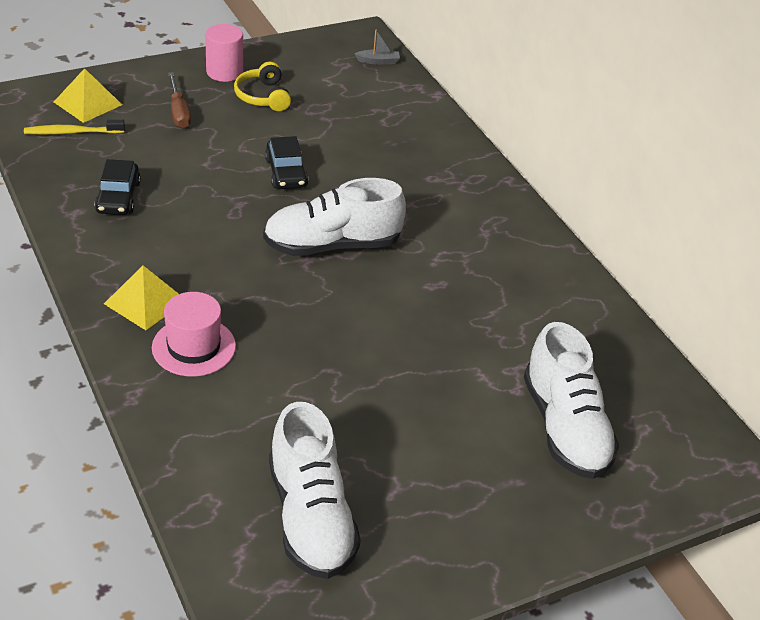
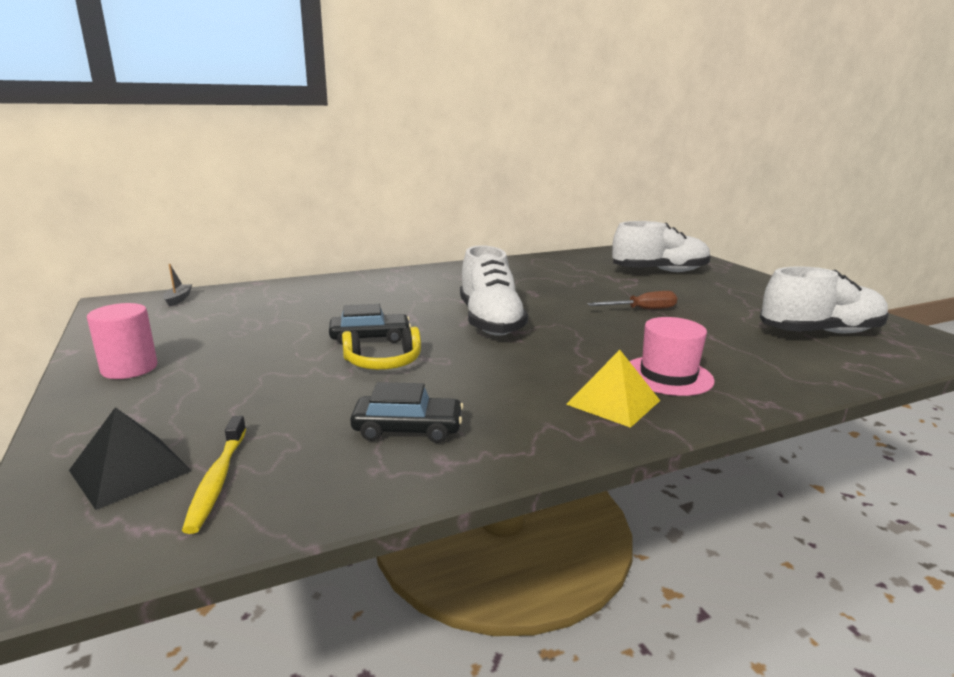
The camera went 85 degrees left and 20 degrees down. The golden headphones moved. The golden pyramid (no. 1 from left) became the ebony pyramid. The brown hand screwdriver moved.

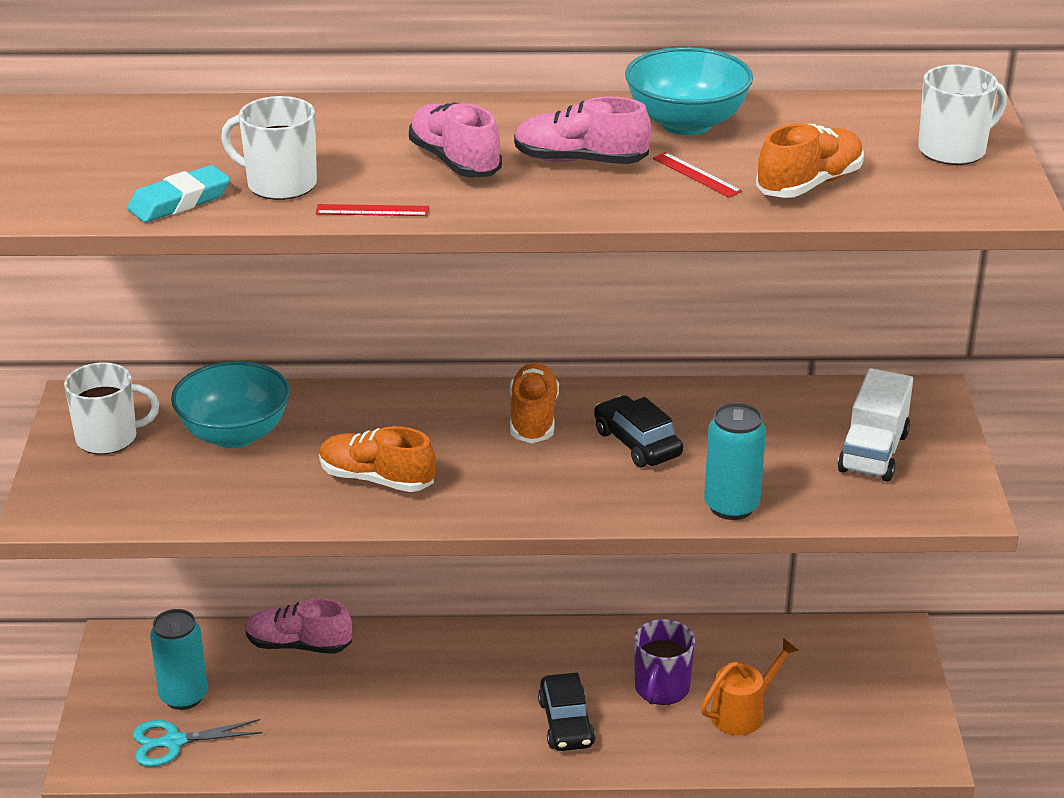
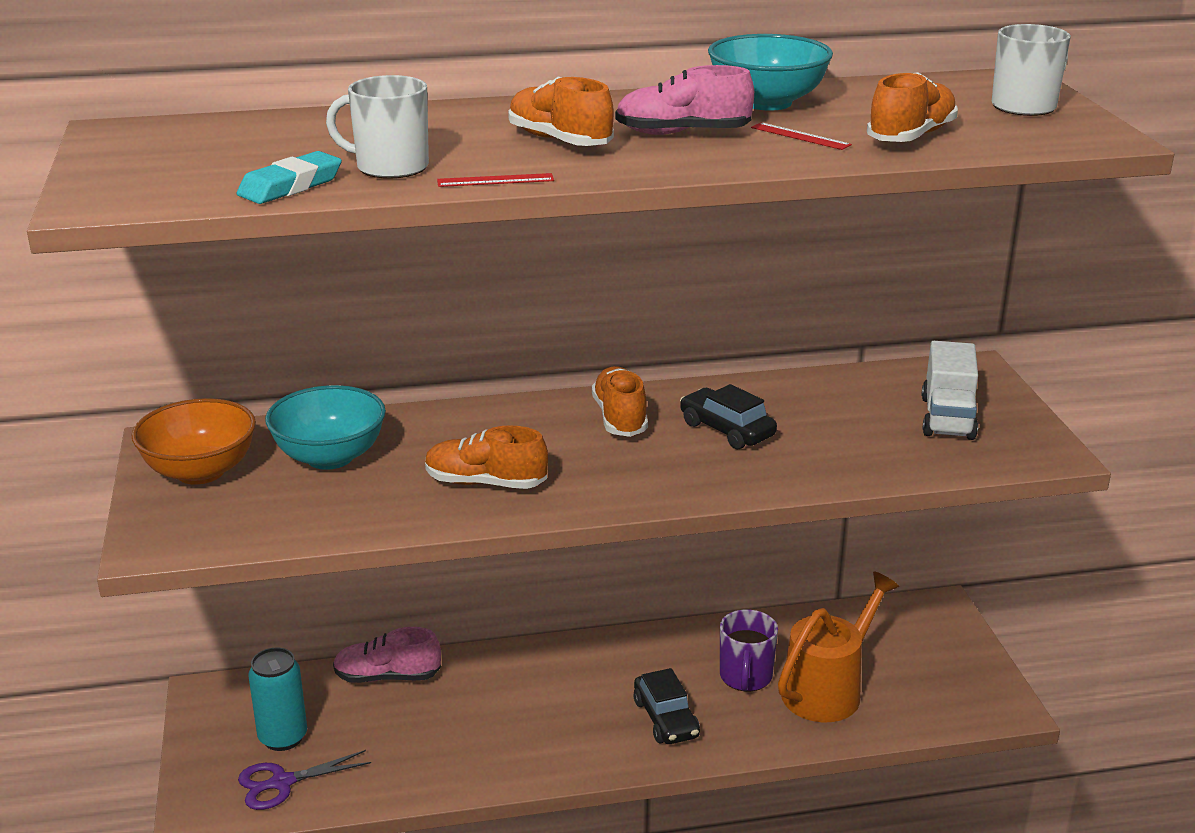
The camera went 10 degrees left and 5 degrees down. The rosy sneaker (no. 2 from left) became the orange sneaker (no. 2 from left). The white tea mug (no. 1 from left) was replaced by the orange serving bowl. The teal tin (no. 2 from left) disappeared. The orange watering pot changed to 1.56 times the size. The teal shears became the violet shears.

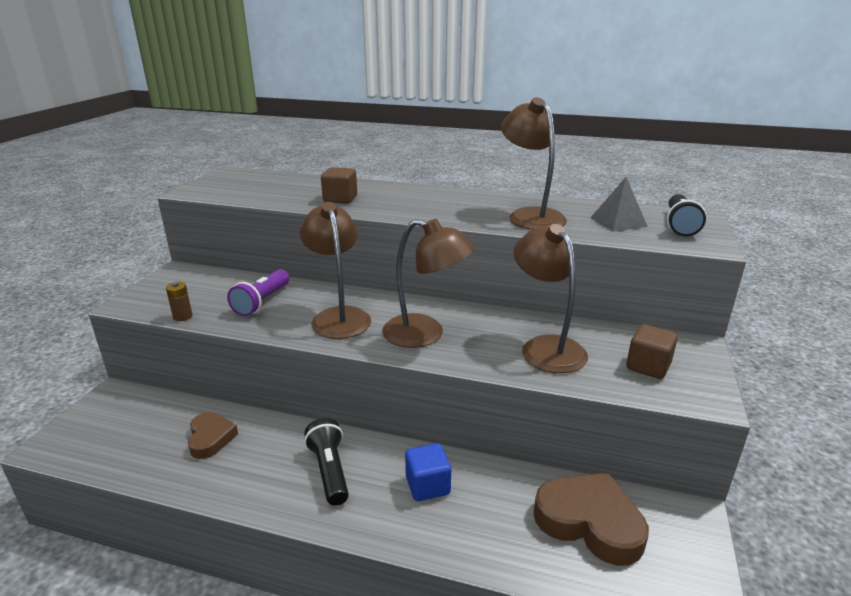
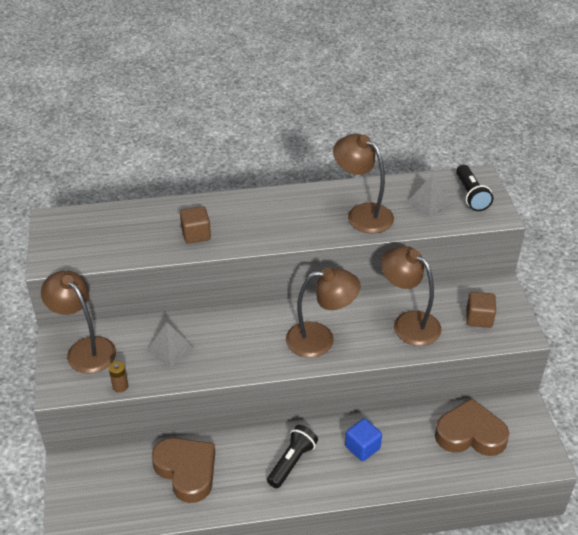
The camera went 25 degrees left and 15 degrees up. The brown reading lamp (no. 1 from left) moved. The violet torch was replaced by the gray pyramid (no. 1 from left). The brown heart (no. 1 from left) changed to 1.68 times the size. The ebony torch (no. 1 from left) turned 75 degrees clockwise.

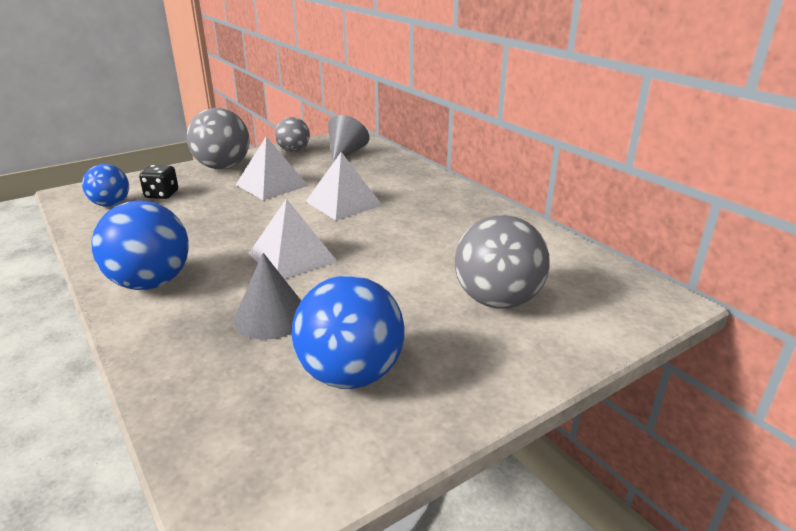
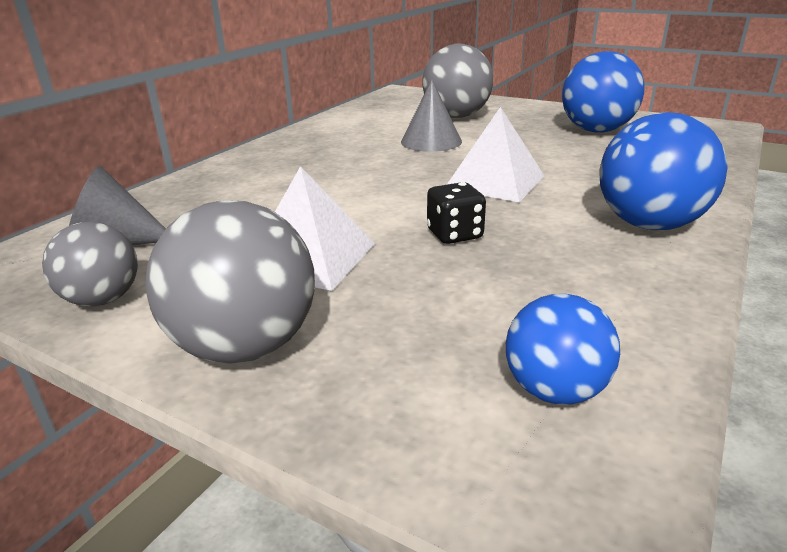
The camera went 115 degrees left and 0 degrees up. The white pyramid (no. 3 from left) disappeared. The ebony game die moved. The gray cone shape (no. 1 from left in the first image) moved.

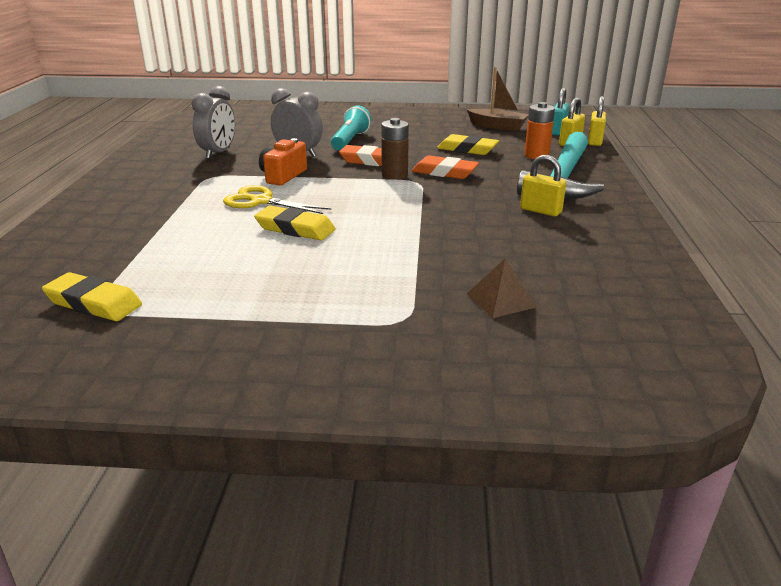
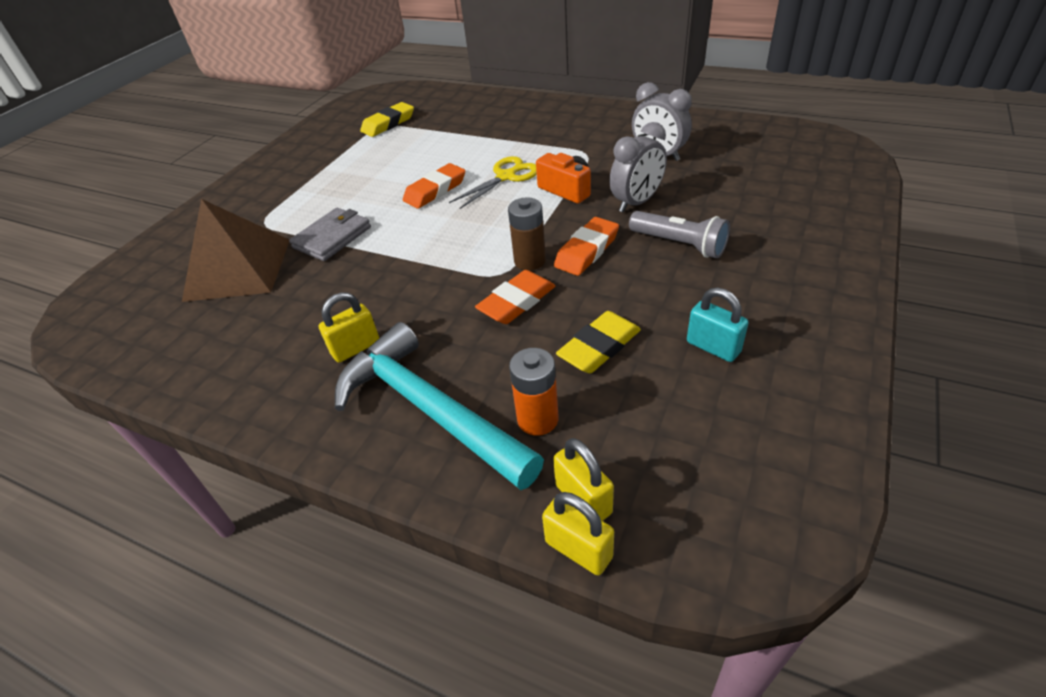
The camera went 115 degrees right and 15 degrees up. The brown sailboat disappeared. The teal small lock moved. The teal torch became the gray torch. The golden pencil eraser (no. 2 from left) became the orange pencil eraser (no. 1 from left). The brown pyramid changed to 2.15 times the size. The gray card wallet appeared.

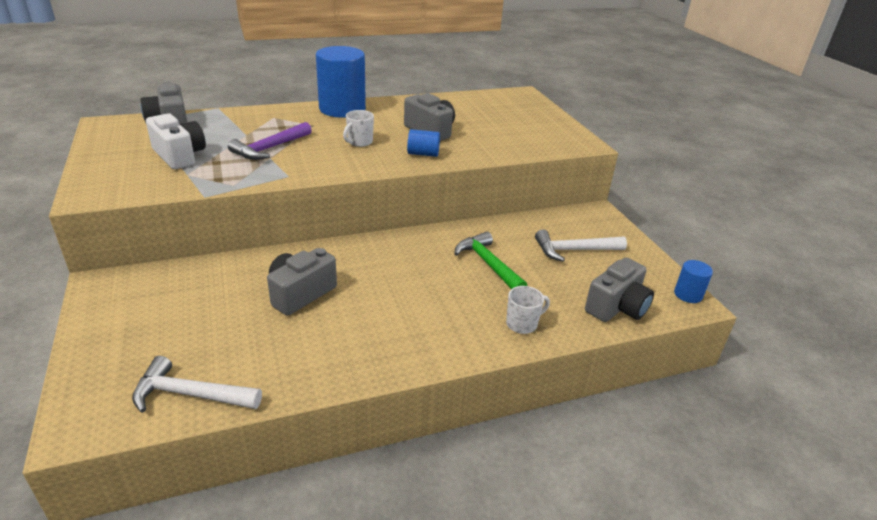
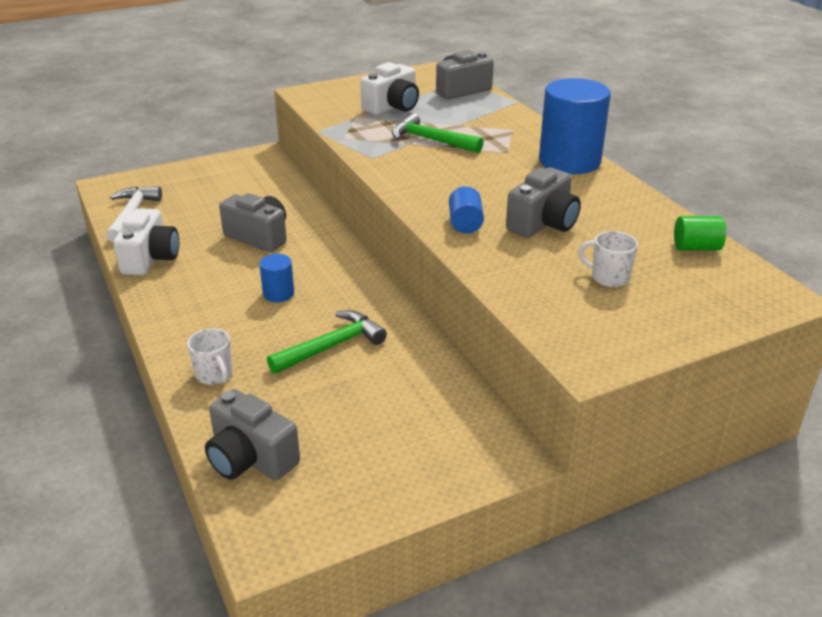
The camera went 85 degrees right and 0 degrees up. The white tea mug (no. 1 from left in the first image) moved. The violet claw hammer became the green claw hammer (no. 2 from left). The white claw hammer (no. 2 from left) disappeared. The blue cylinder shape (no. 3 from left in the first image) moved. The white camera (no. 1 from left) appeared. The green cylinder shape appeared.

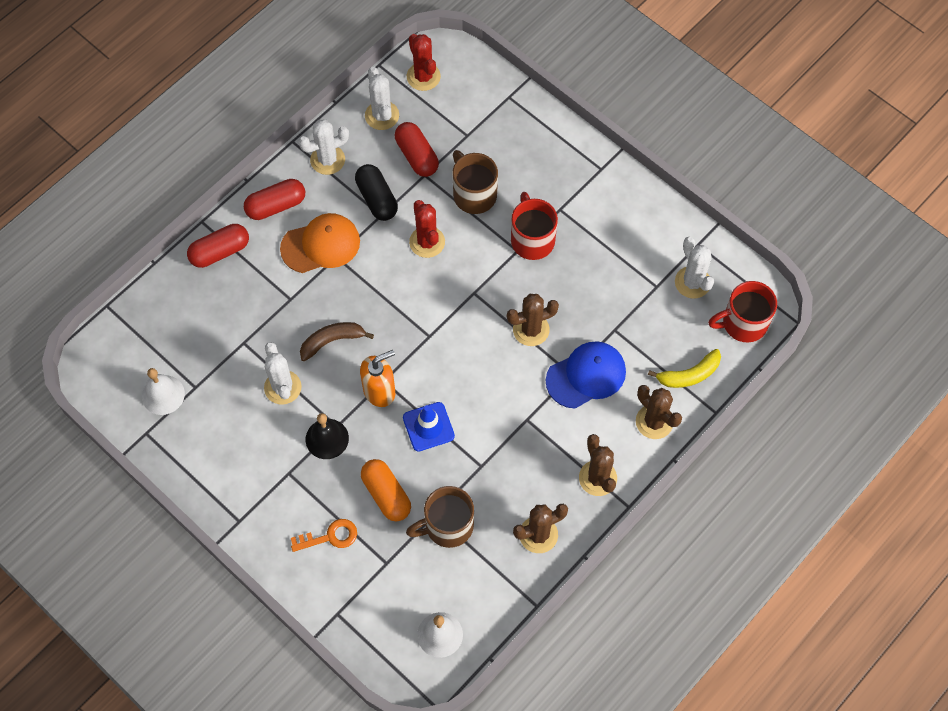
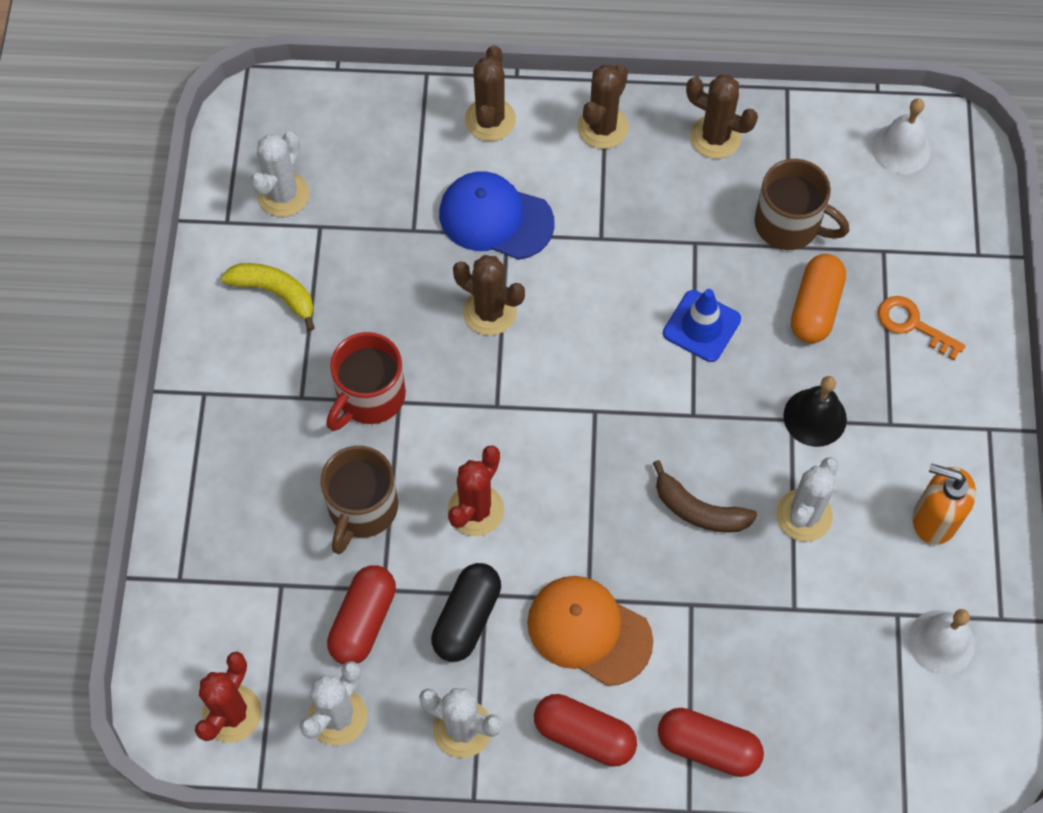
The camera went 130 degrees left and 0 degrees up. The red tea mug (no. 2 from left) disappeared. The golden banana moved. The orange pump bottle moved.

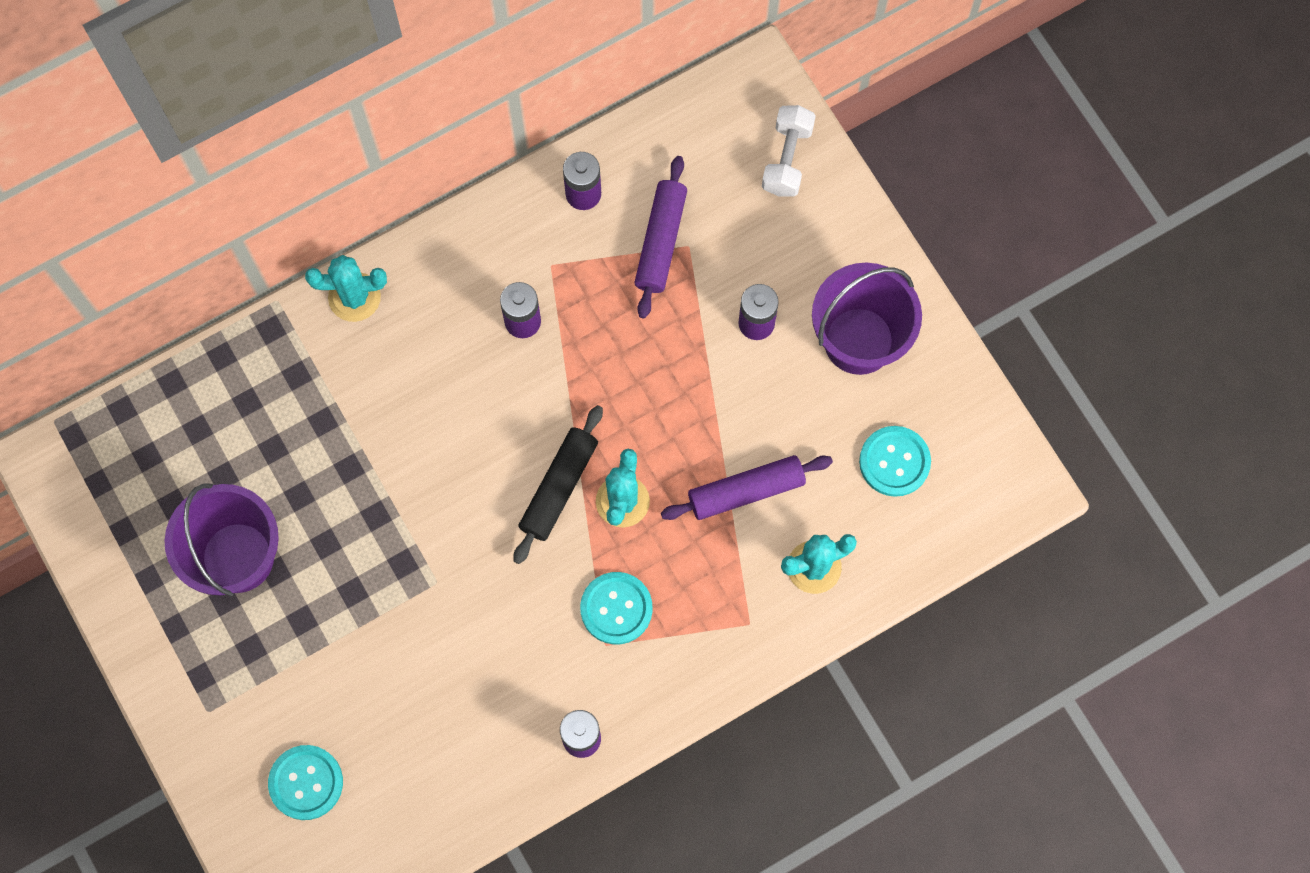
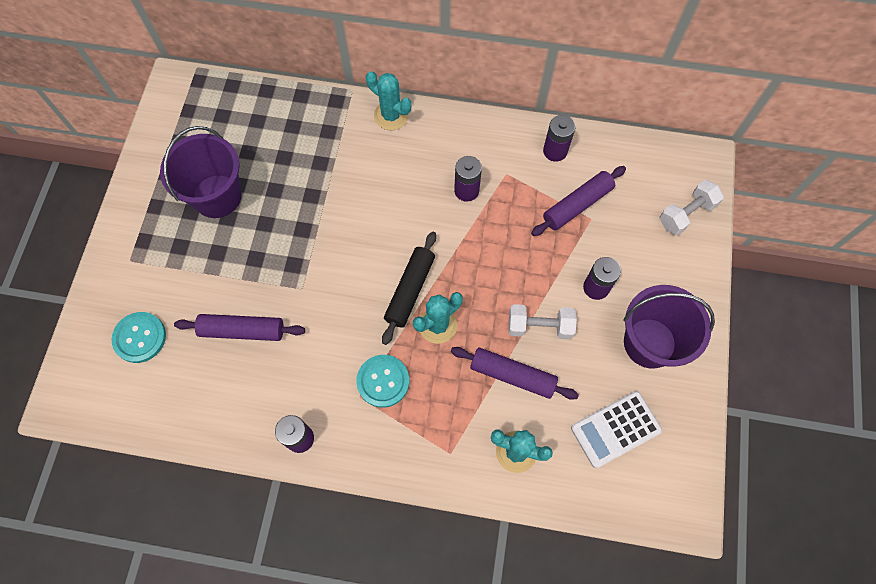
The camera went 40 degrees right and 5 degrees down. The ebony rolling pin turned 45 degrees counterclockwise. The teal shirt button (no. 3 from left) was replaced by the white adding machine. The white free weight (no. 1 from left) appeared. The violet rolling pin (no. 1 from left) appeared.

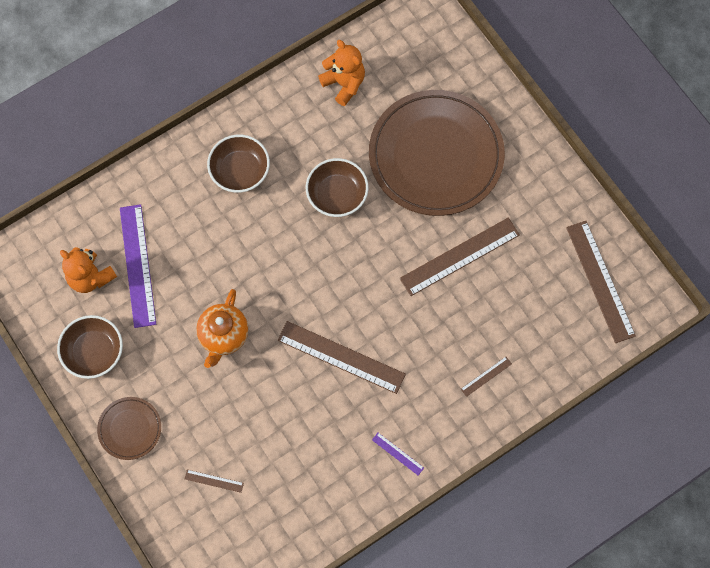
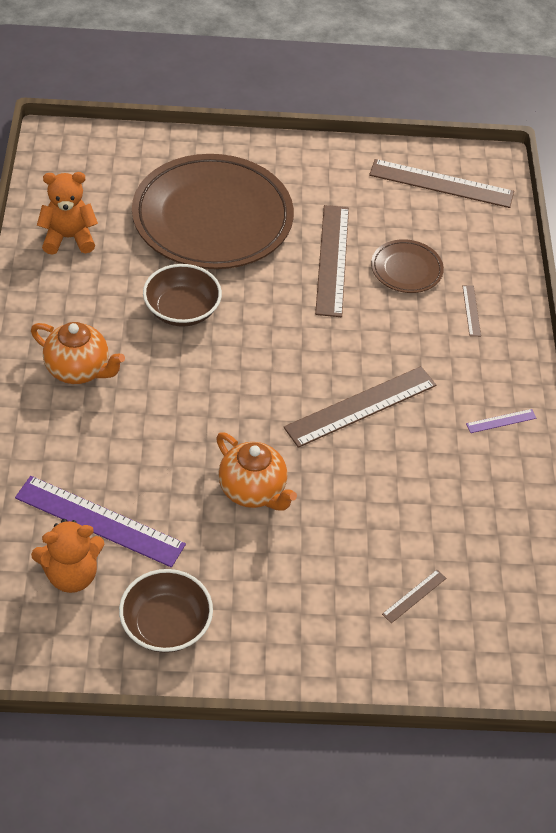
The camera went 60 degrees left and 20 degrees down. The brown serving bowl (no. 2 from left) was replaced by the orange tea pot (no. 1 from left). The brown flat dish (no. 1 from left in the first image) moved.

